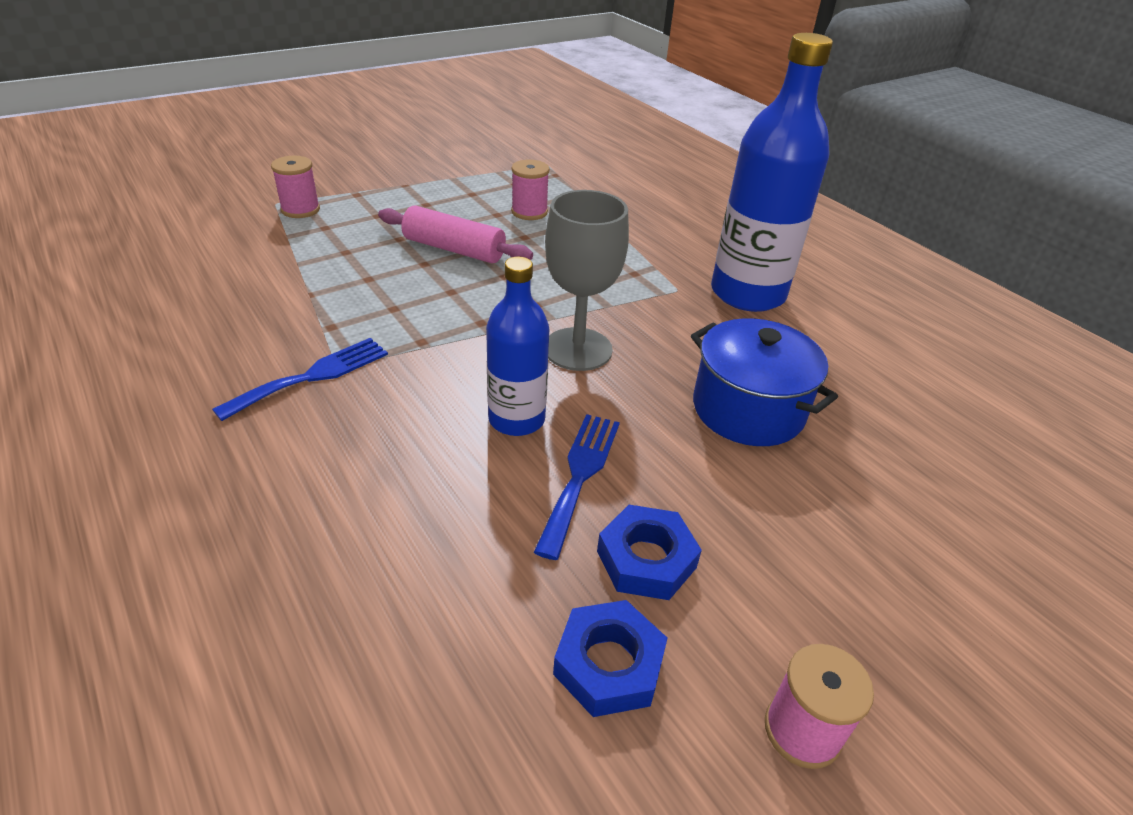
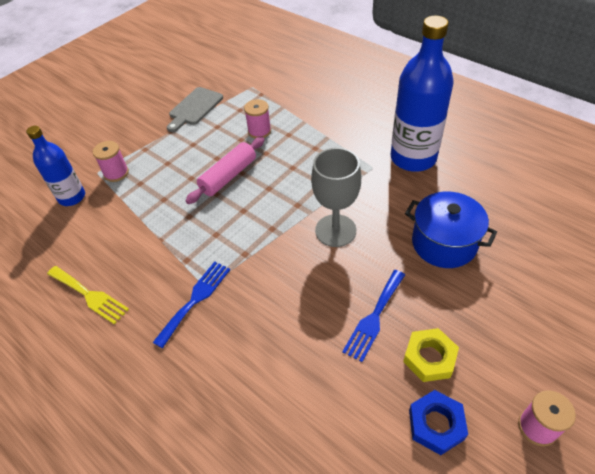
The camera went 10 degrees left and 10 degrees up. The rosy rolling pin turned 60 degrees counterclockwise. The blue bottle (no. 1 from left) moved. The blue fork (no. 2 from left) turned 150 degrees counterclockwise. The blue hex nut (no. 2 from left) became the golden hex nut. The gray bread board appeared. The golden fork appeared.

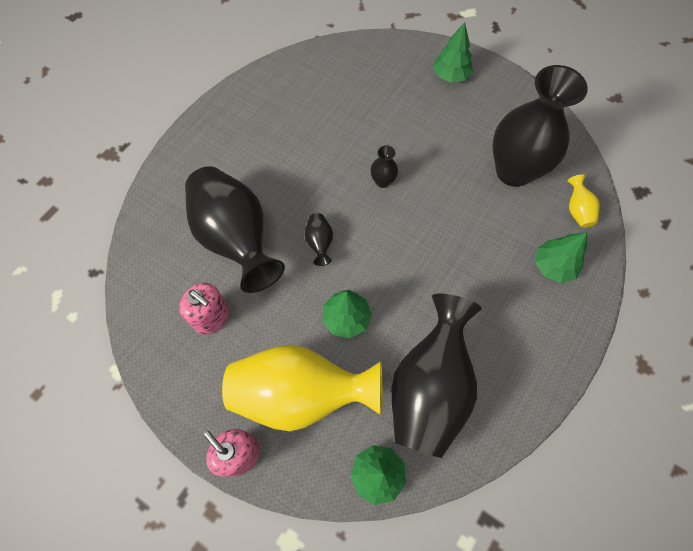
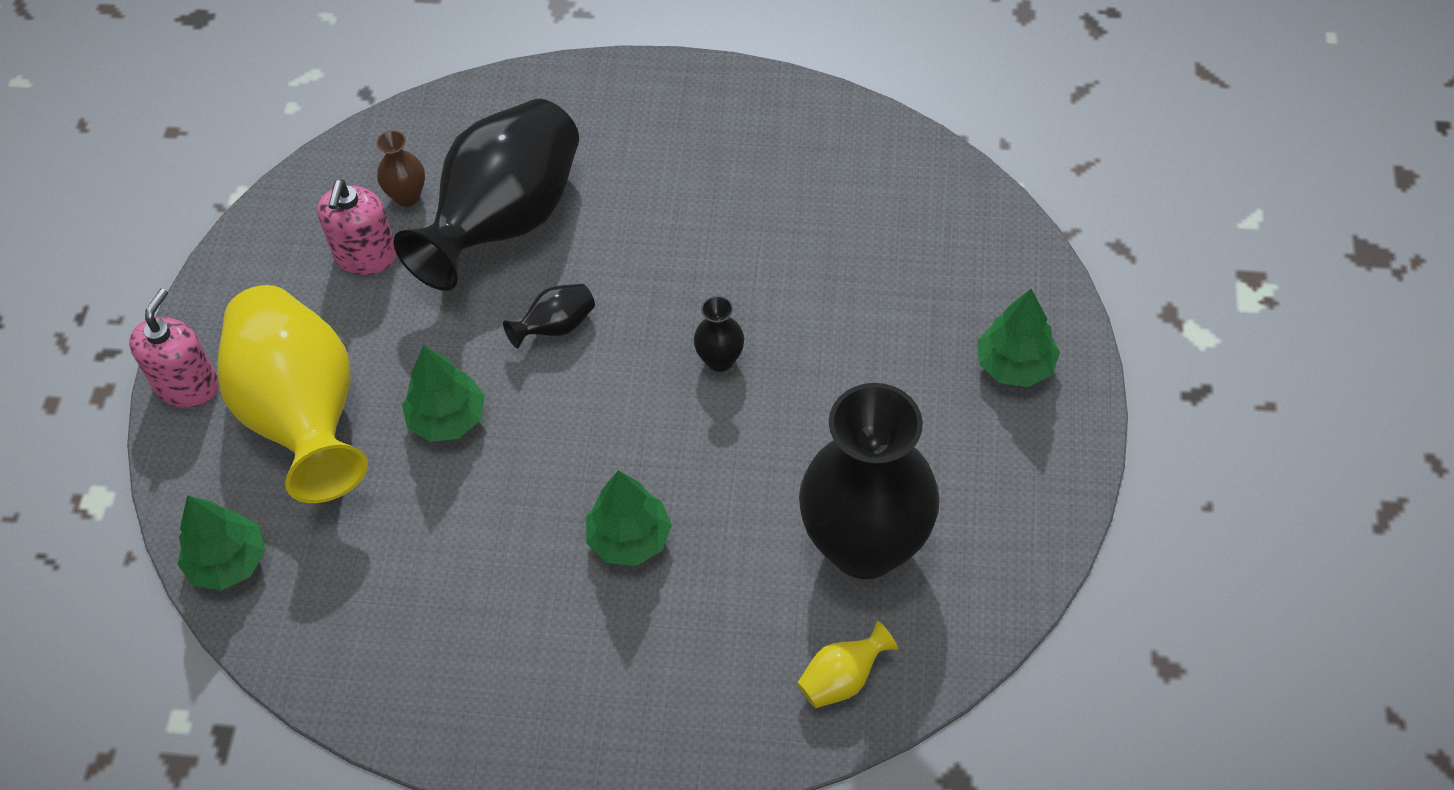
The camera went 65 degrees right and 10 degrees down. The green toy tree (no. 4 from left in the first image) moved. The ebony tall vase (no. 4 from left) disappeared. The brown tall vase appeared.

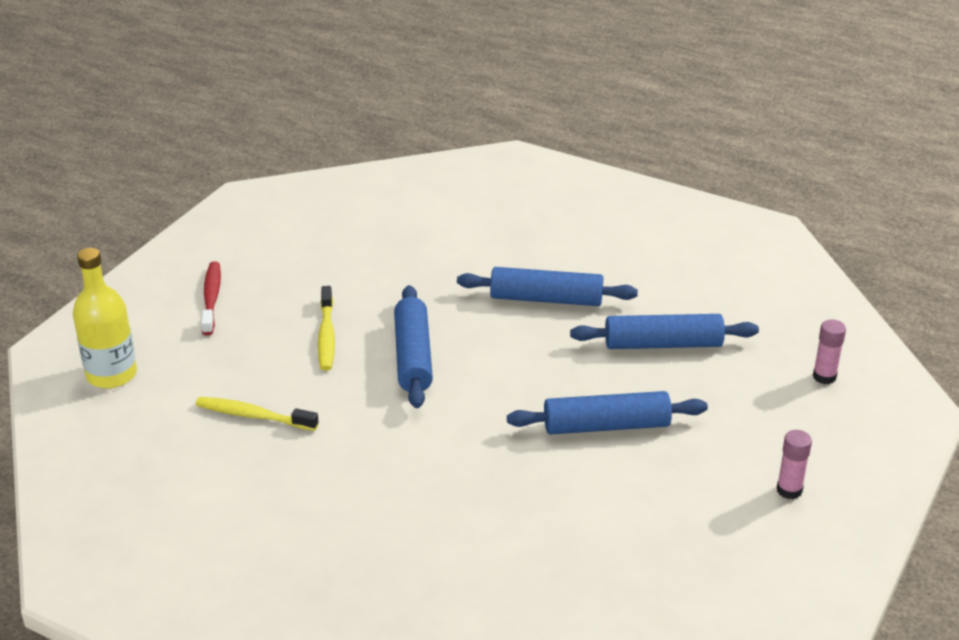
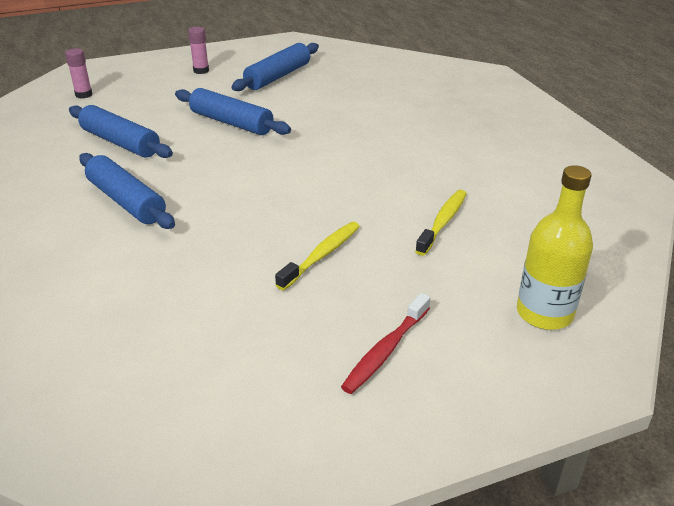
The camera went 140 degrees left and 0 degrees up. The blue rolling pin (no. 1 from left in the first image) moved. The golden tooth brush (no. 1 from left in the first image) turned 120 degrees counterclockwise.

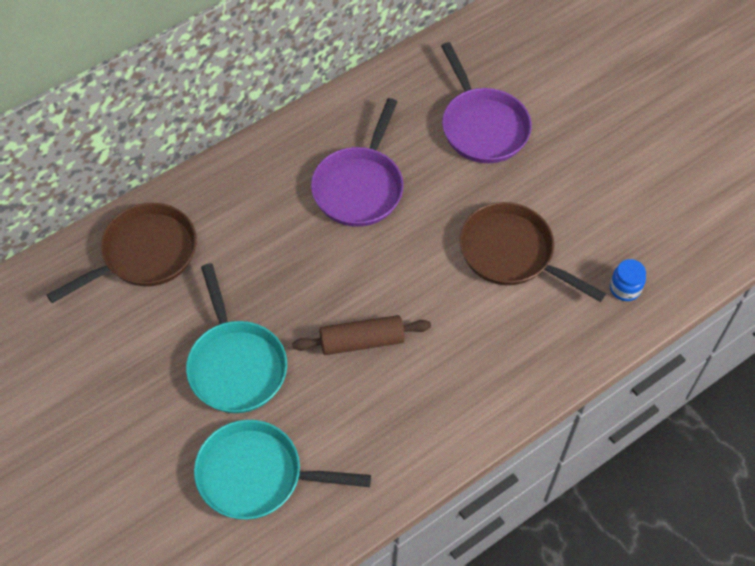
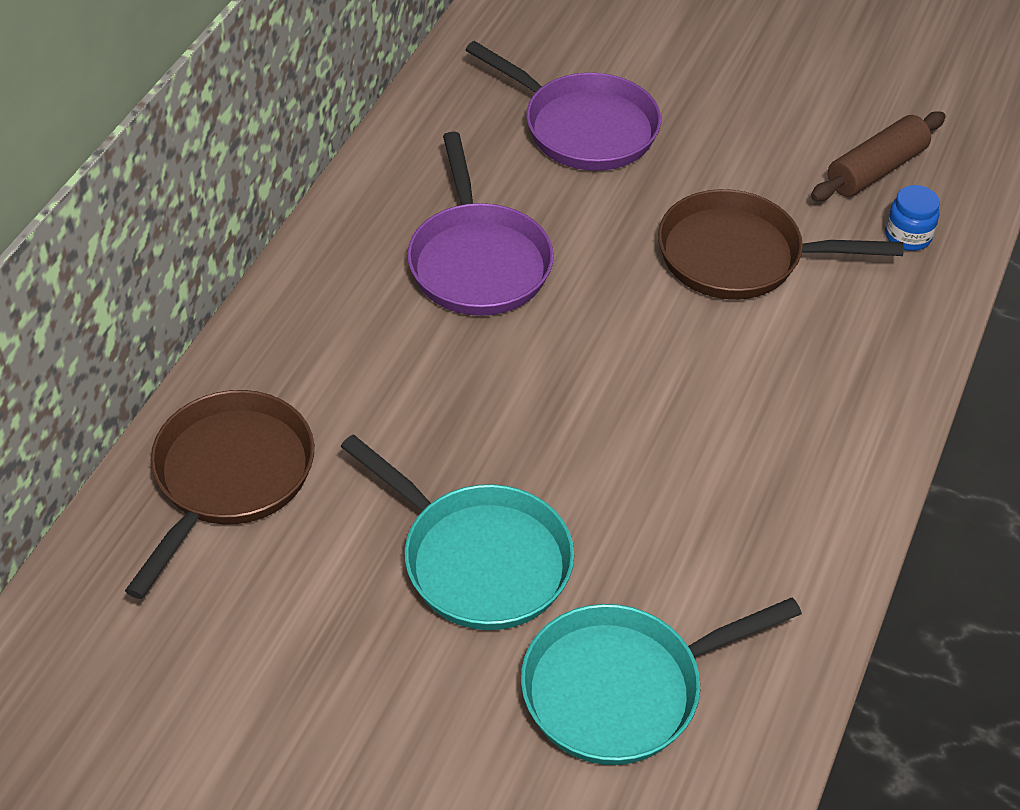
The camera went 30 degrees left and 10 degrees down. The brown rolling pin moved.

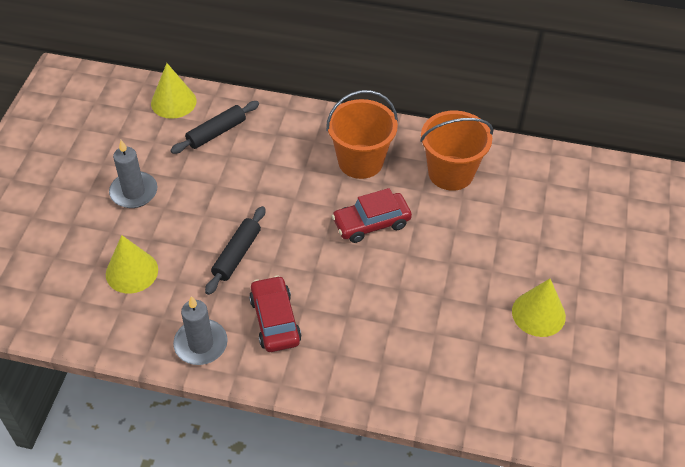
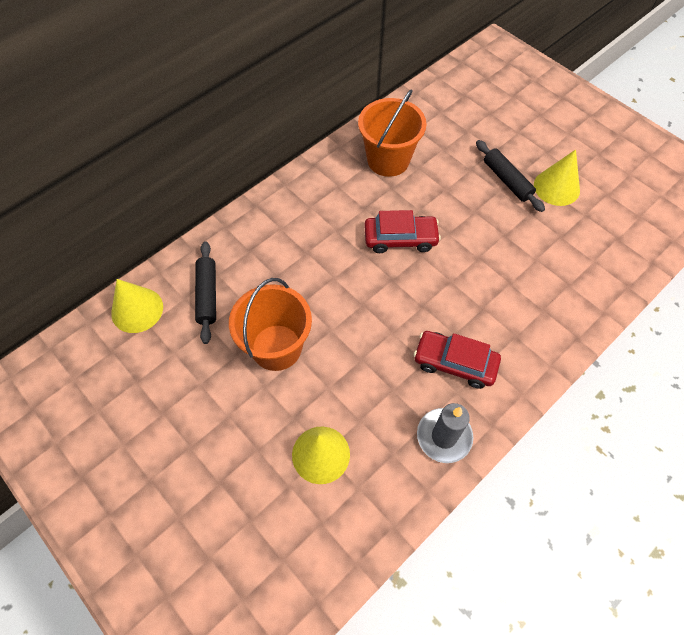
The camera went 55 degrees left and 10 degrees up. The orange bucket (no. 1 from left) moved. The gray wax candle (no. 1 from left) disappeared. The red toy car (no. 2 from left in the first image) turned 105 degrees counterclockwise. The ebony rolling pin (no. 2 from left) moved.

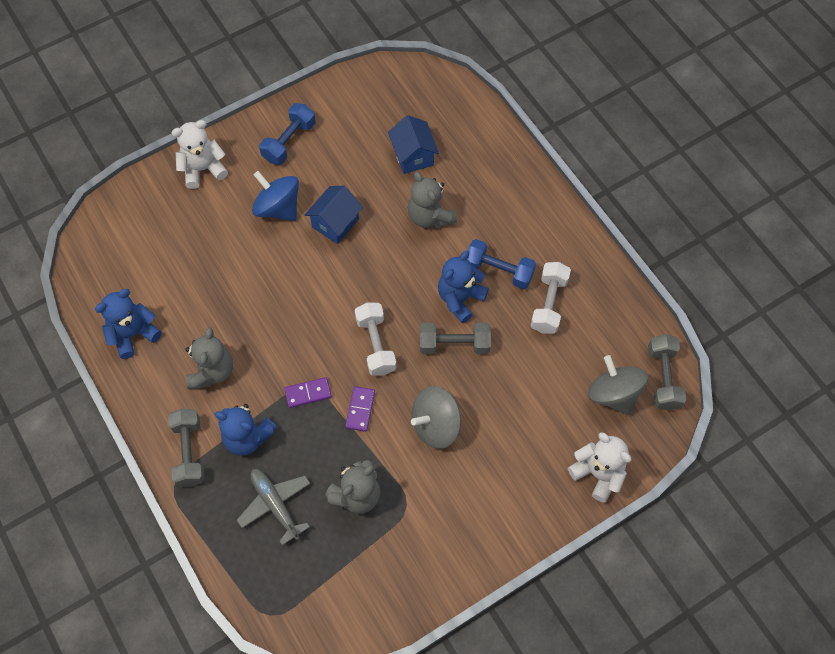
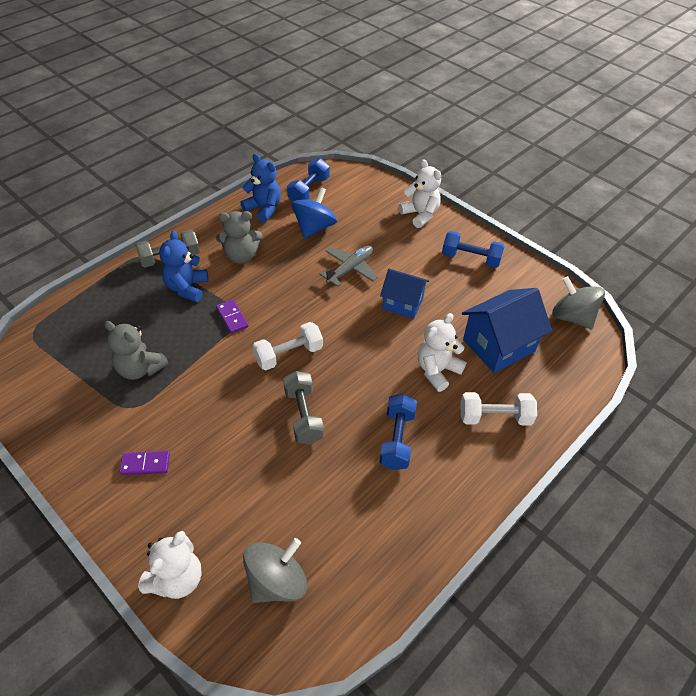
The camera went 75 degrees right and 15 degrees down. The blue toy house (no. 2 from left) changed to 1.54 times the size. The blue spinning top moved. The gray teddy bear (no. 3 from left) became the white teddy bear (no. 3 from left). The blue teddy bear (no. 3 from left) disappeared. The white free weight (no. 2 from left) moved. The gray free weight (no. 3 from left) disappeared. The violet domino (no. 2 from left in the first image) moved. The gray spinning top (no. 1 from left in the first image) moved. The gray plane moved. The blue free weight (no. 1 from left) appeared.

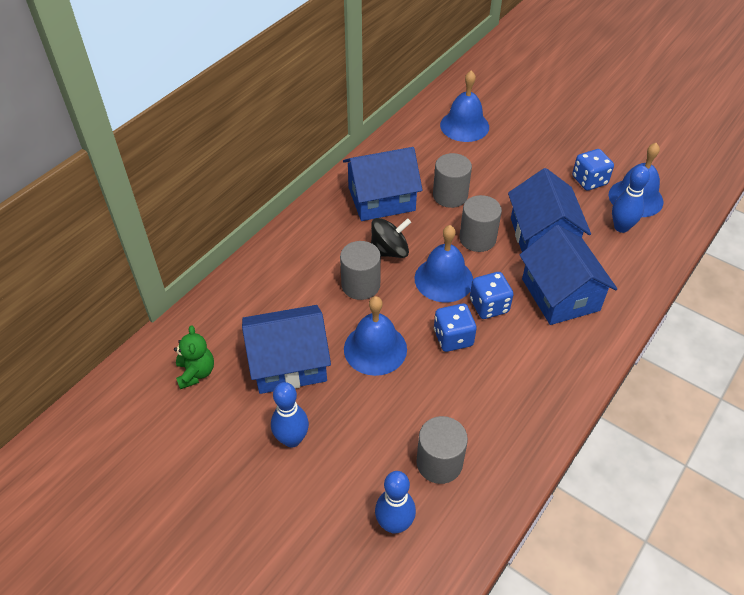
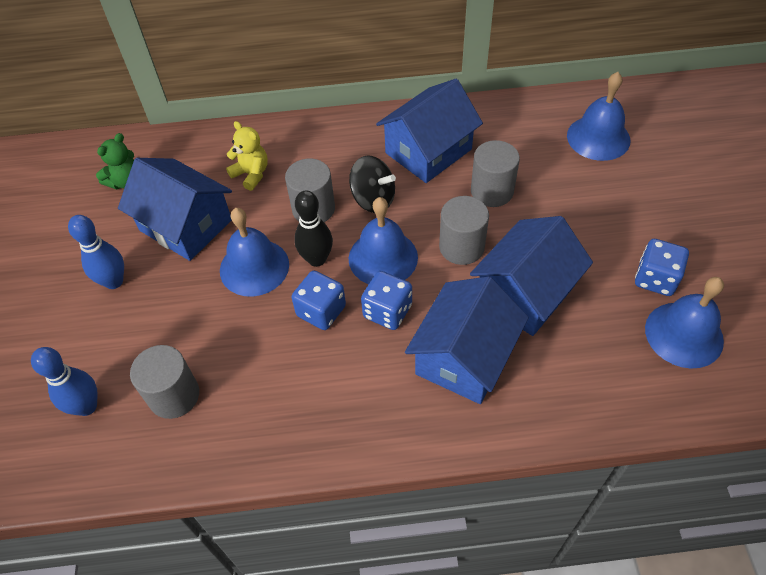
The camera went 50 degrees right and 5 degrees up. The blue toy house (no. 2 from left) turned 75 degrees counterclockwise. The blue bowling pin (no. 3 from left) disappeared. The golden teddy bear appeared. The ebony bowling pin appeared.

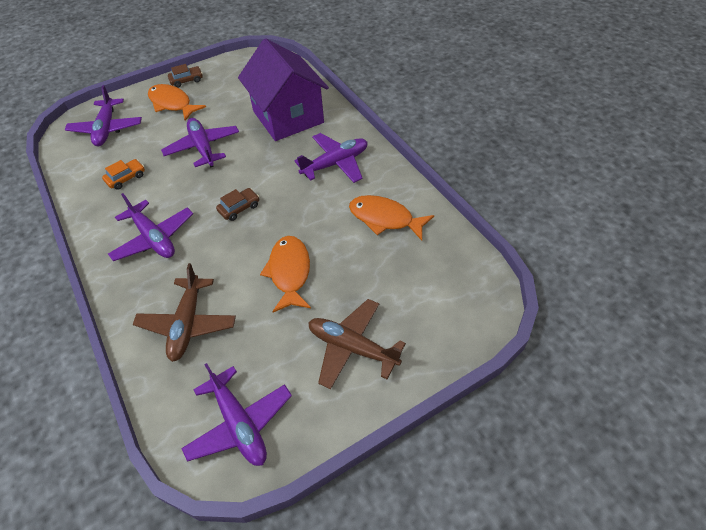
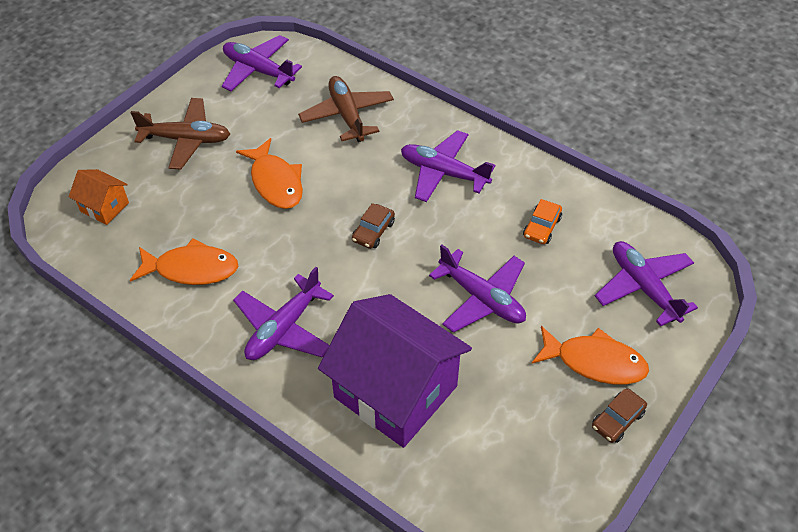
The camera went 155 degrees right and 0 degrees up. The orange toy house appeared.

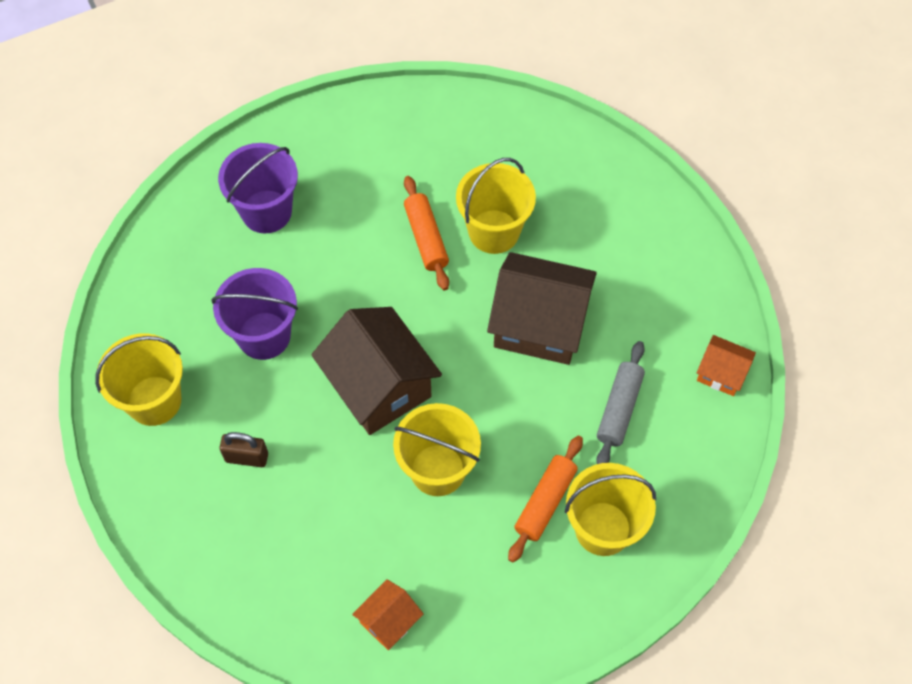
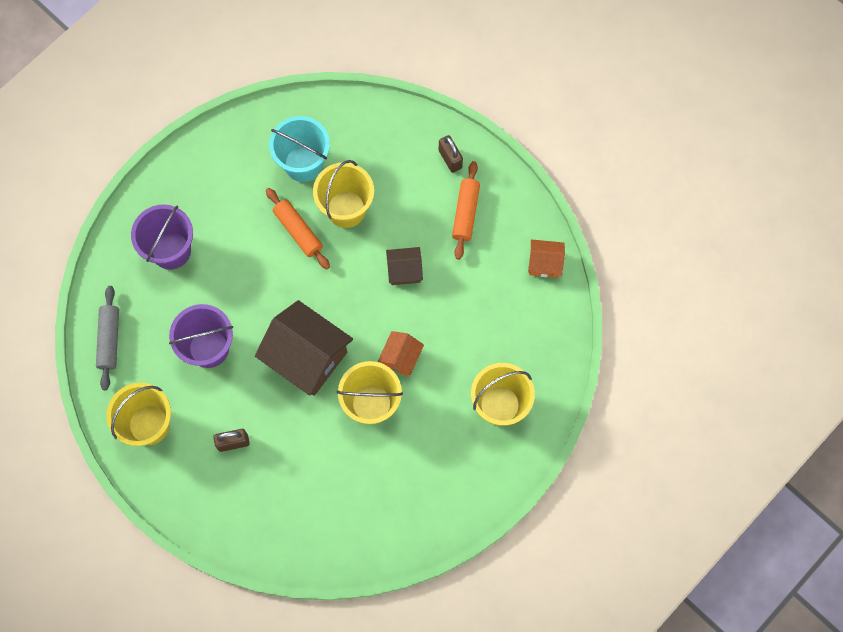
The camera went 20 degrees left and 10 degrees up. The brown toy house (no. 2 from left) changed to 0.50 times the size. The gray rolling pin moved. The orange rolling pin (no. 2 from left) moved. The orange toy house (no. 1 from left) moved. The teal bucket appeared. The brown small lock (no. 2 from left) appeared.

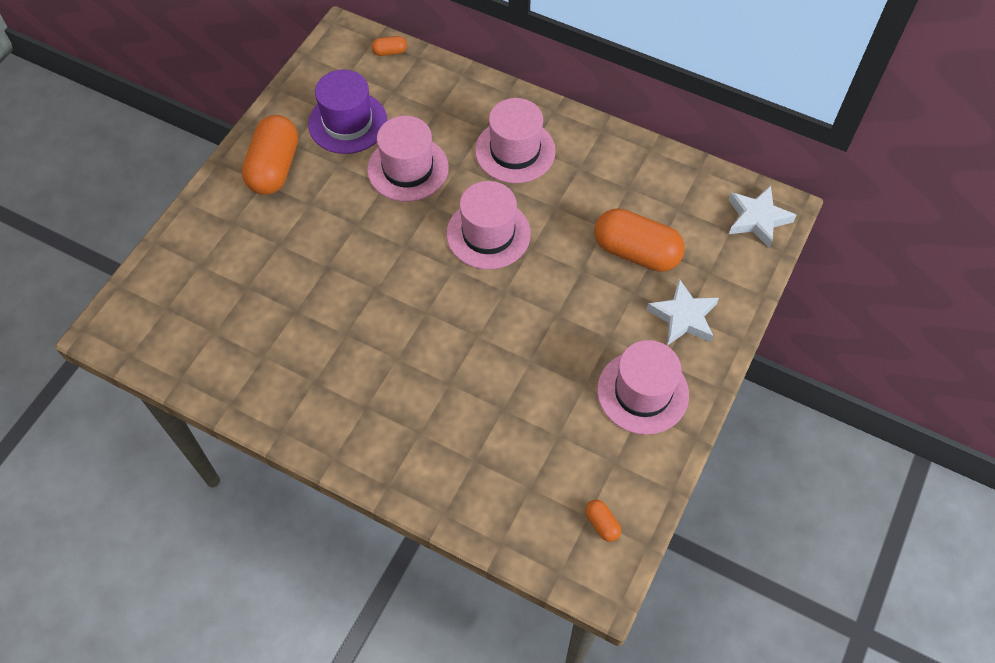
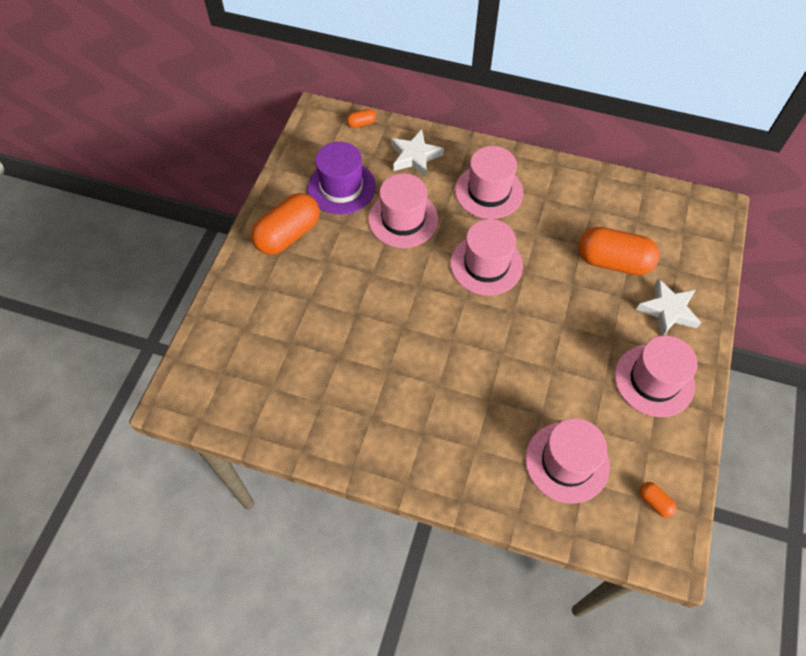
The camera went 10 degrees left and 0 degrees up. The orange pill shape (no. 1 from left) turned 45 degrees clockwise. The white five-pointed star (no. 2 from left in the first image) moved. The rosy top hat (no. 4 from left) appeared.

